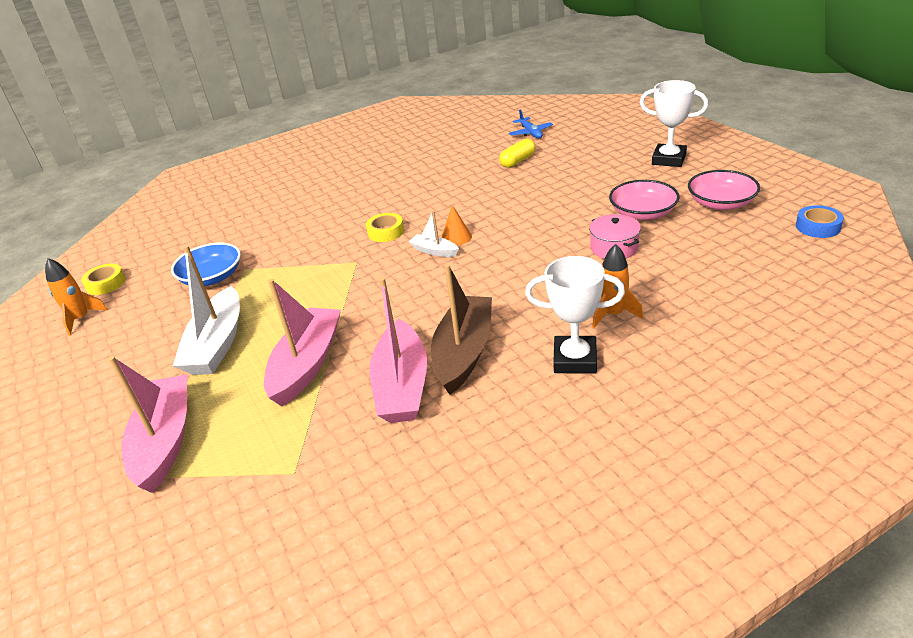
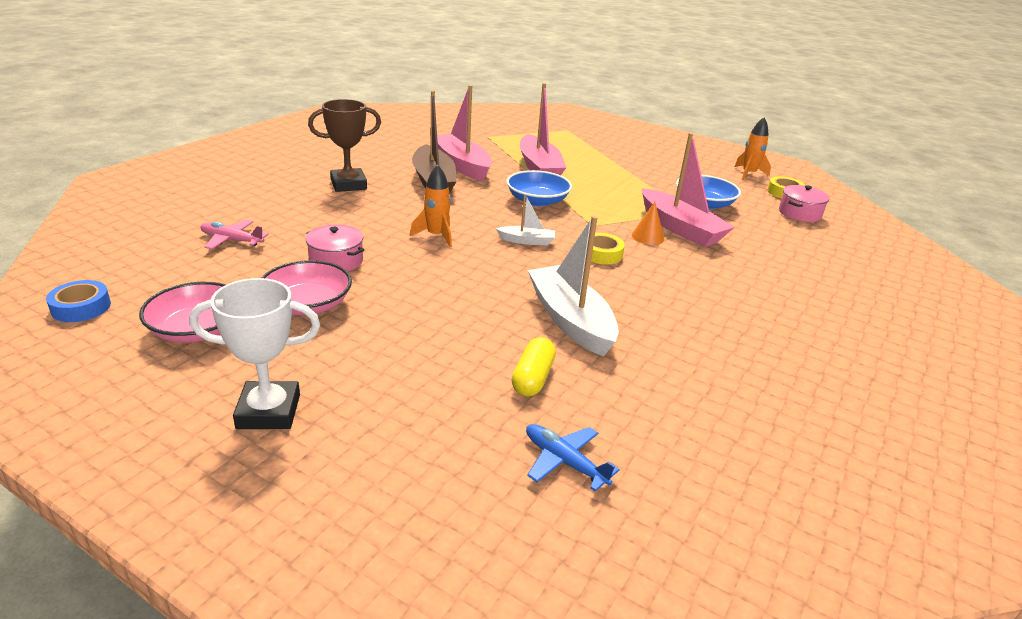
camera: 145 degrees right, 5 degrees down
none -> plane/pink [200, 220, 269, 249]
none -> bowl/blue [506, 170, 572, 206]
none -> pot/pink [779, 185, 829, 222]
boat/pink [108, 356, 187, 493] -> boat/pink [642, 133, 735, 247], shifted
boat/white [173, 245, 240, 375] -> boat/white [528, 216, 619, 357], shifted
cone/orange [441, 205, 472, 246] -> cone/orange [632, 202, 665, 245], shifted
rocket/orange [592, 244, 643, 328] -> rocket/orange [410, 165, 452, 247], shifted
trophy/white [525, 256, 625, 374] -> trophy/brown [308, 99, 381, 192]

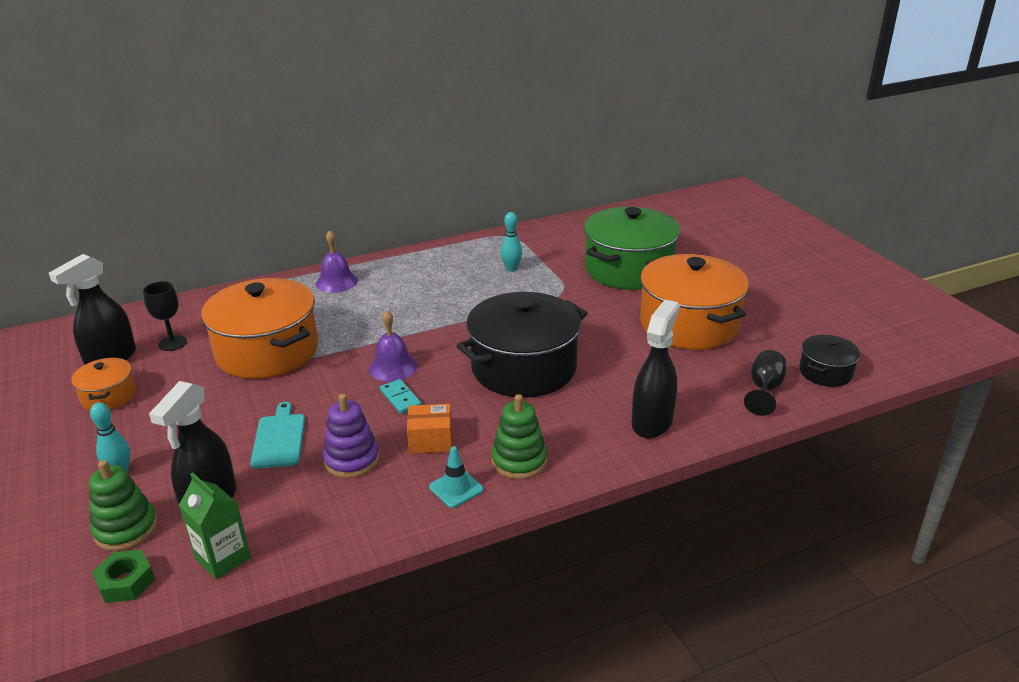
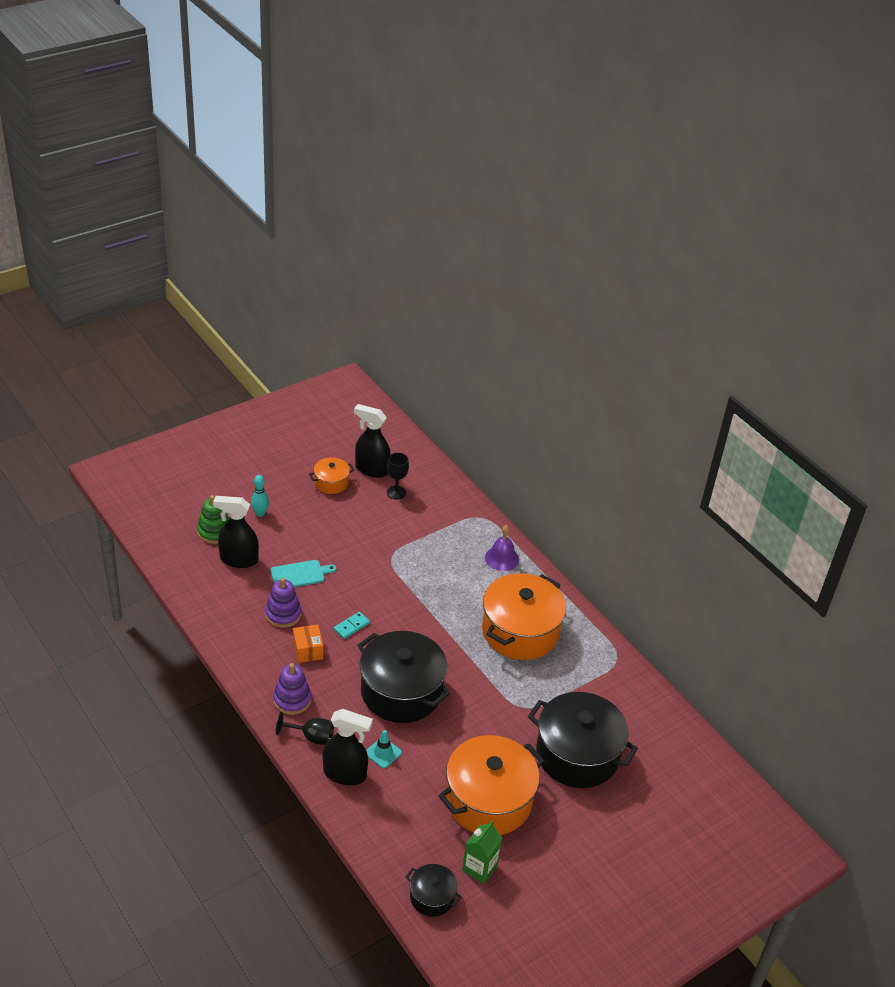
camera: 75 degrees right, 10 degrees up
nut/green [92, 549, 155, 603] -> none
bell/purple [369, 310, 417, 382] -> none
bowling pin/turquoise [500, 212, 522, 272] -> none
carton/green [179, 472, 251, 580] -> carton/green [462, 821, 502, 884], shifted
pot/orange [201, 278, 318, 379] -> pot/orange [482, 573, 566, 660], shifted
traffic cone/turquoise [429, 446, 483, 508] -> traffic cone/turquoise [366, 730, 402, 768], shifted
goblet/black [744, 350, 787, 416] -> goblet/black [276, 712, 334, 745], shifted
stacking toy/green [491, 394, 547, 479] -> stacking toy/purple [273, 663, 311, 715]
pot/green [584, 207, 680, 290] -> pot/black [528, 692, 638, 788]

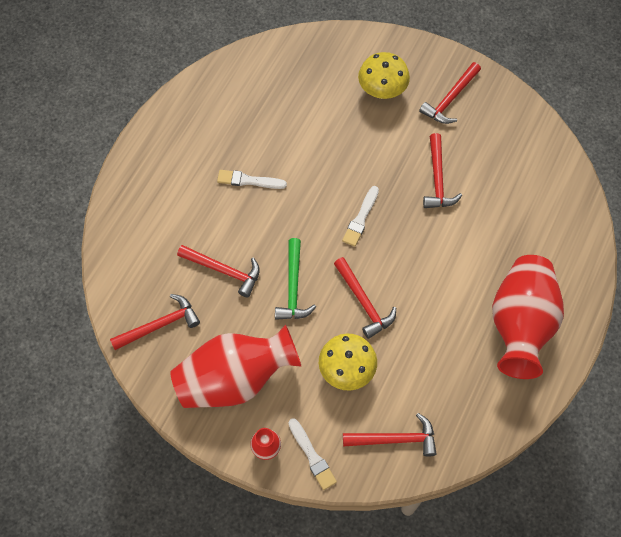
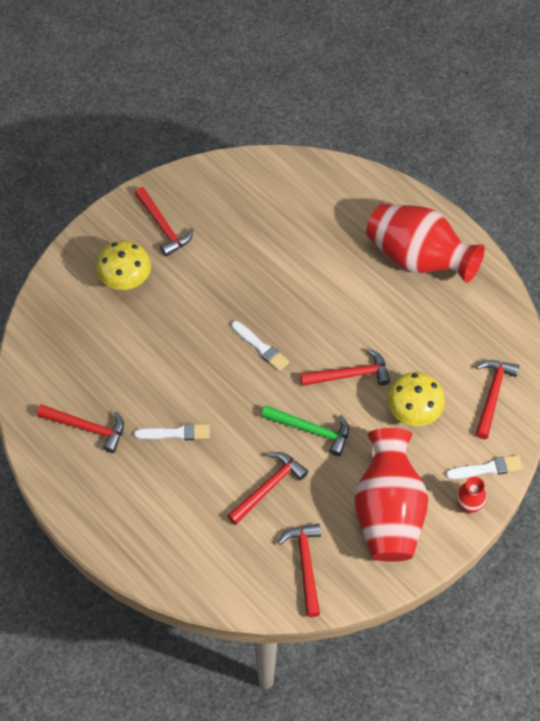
camera: 70 degrees left, 5 degrees down
hammer/red [423, 133, 462, 208] -> hammer/red [37, 404, 124, 453], shifted
brush/white [217, 170, 287, 189] -> brush/white [134, 424, 210, 440], 120 degrees counterclockwise

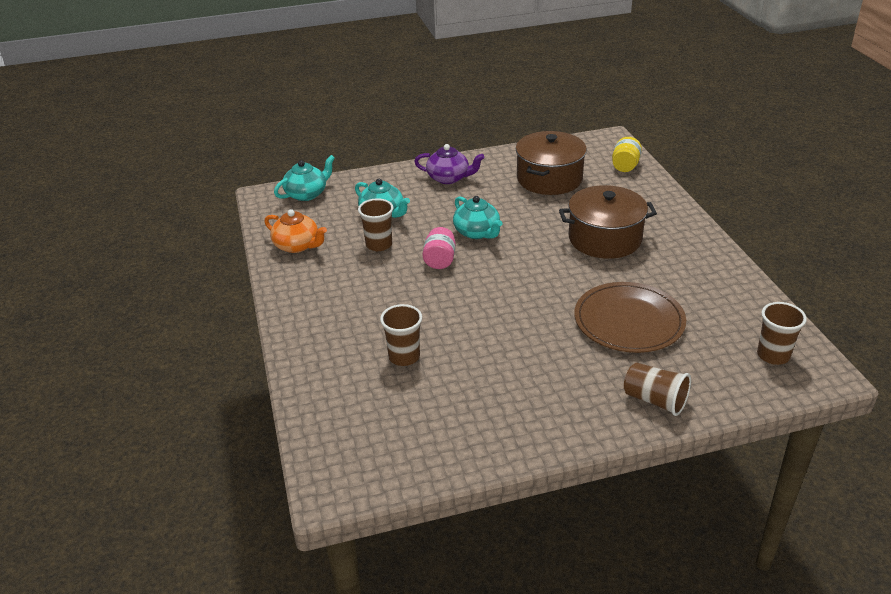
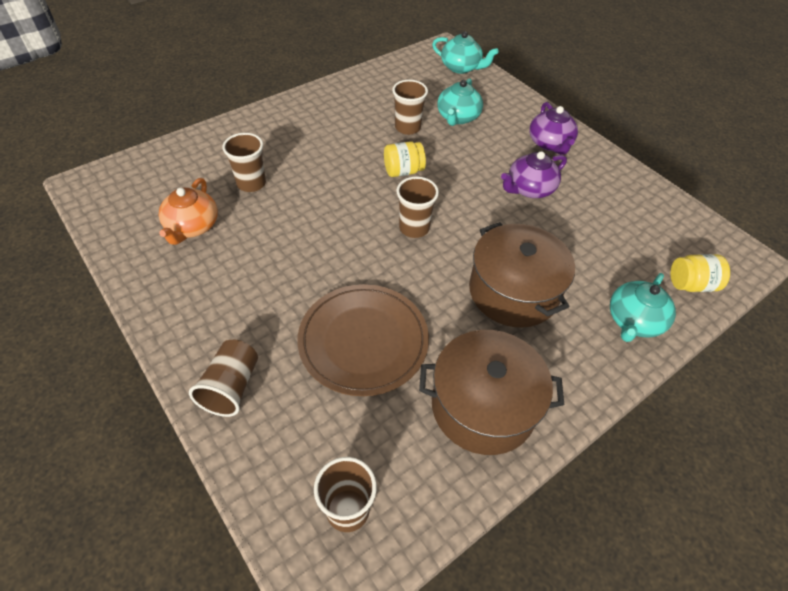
camera: 65 degrees right, 15 degrees up
none -> cup/brown [396, 177, 439, 238]
none -> teapot/purple [501, 151, 567, 198]
teapot/orange [264, 209, 327, 253] -> teapot/orange [159, 178, 218, 245], shifted
teapot/turquoise [453, 196, 503, 239] -> teapot/turquoise [610, 273, 676, 342], shifted
pot/brown [516, 131, 587, 195] -> pot/brown [419, 330, 564, 455], shifted
jar/pink [422, 227, 456, 269] -> jar/yellow [384, 141, 426, 177]

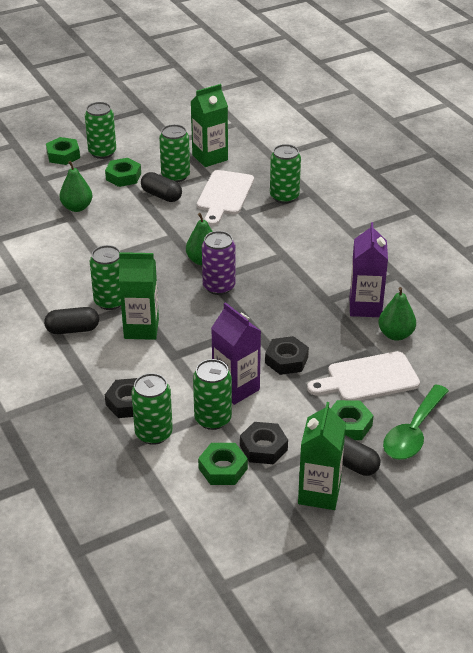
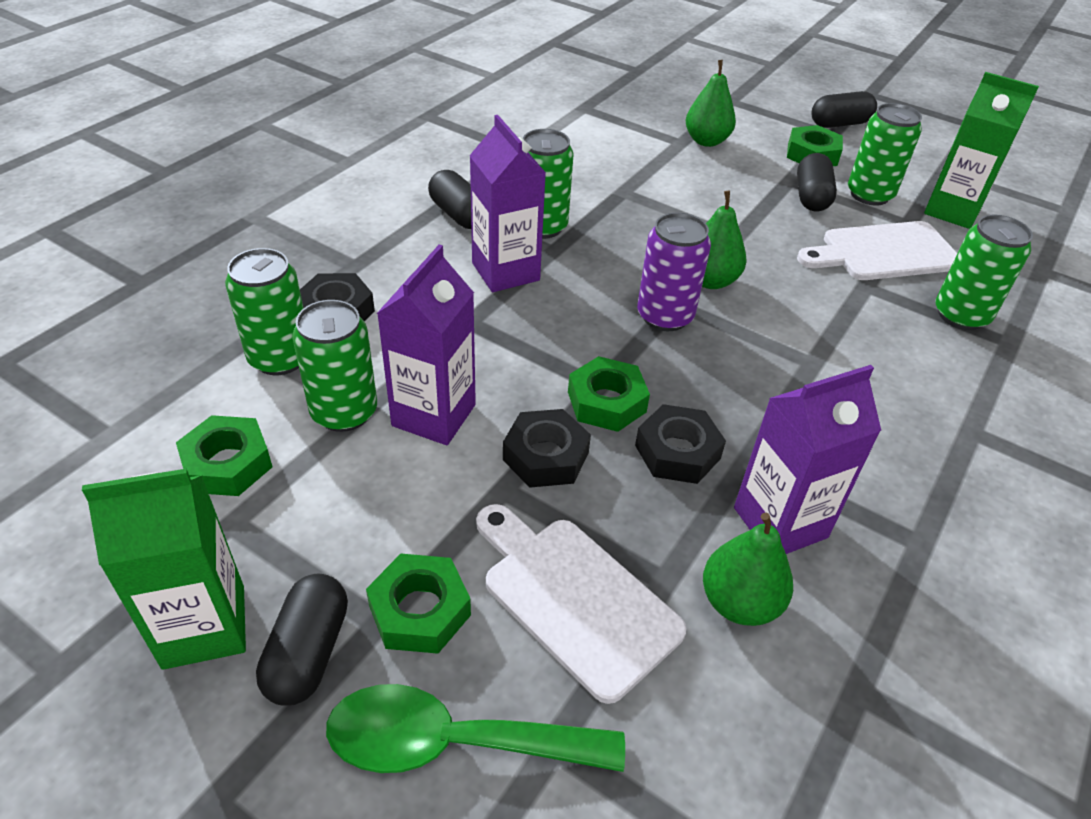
camera: 60 degrees right, 5 degrees up
nut/green [46, 137, 80, 165] -> nut/green [568, 356, 650, 432], shifted
nut/black [240, 422, 288, 464] -> nut/black [635, 404, 726, 484], shifted
can/green [85, 102, 116, 159] -> capsule/black [812, 91, 877, 128]
carton/green [119, 252, 159, 340] -> carton/purple [469, 115, 546, 292]

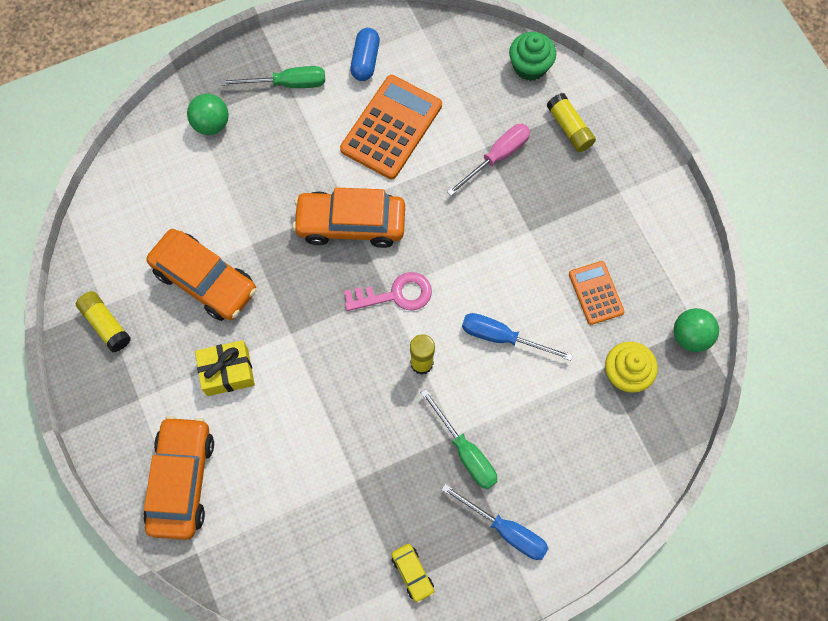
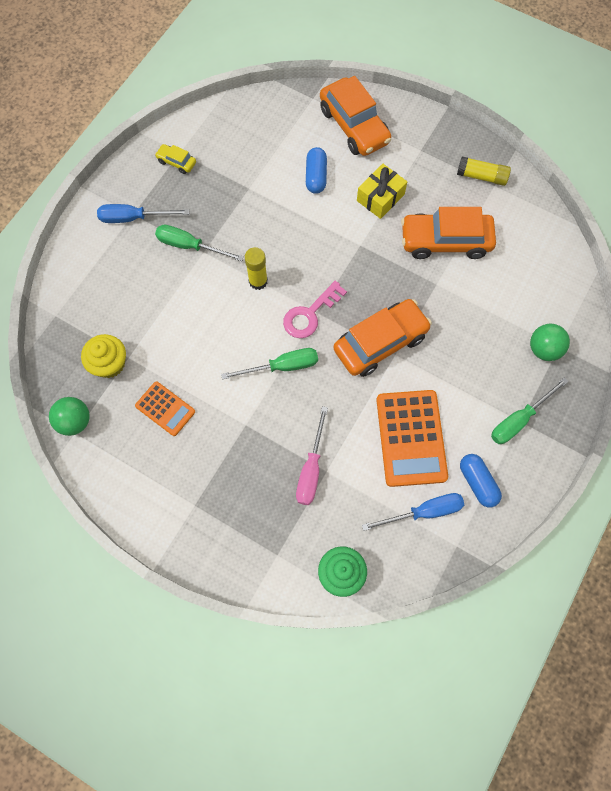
camera: 145 degrees right, 0 degrees up
glue stick/yellow [546, 93, 596, 152] -> none
none -> screwdriver/green [221, 348, 318, 379]
none -> capsule/blue [306, 147, 327, 194]
screwdriver/blue [462, 313, 573, 361] -> screwdriver/blue [362, 493, 464, 531], shifted

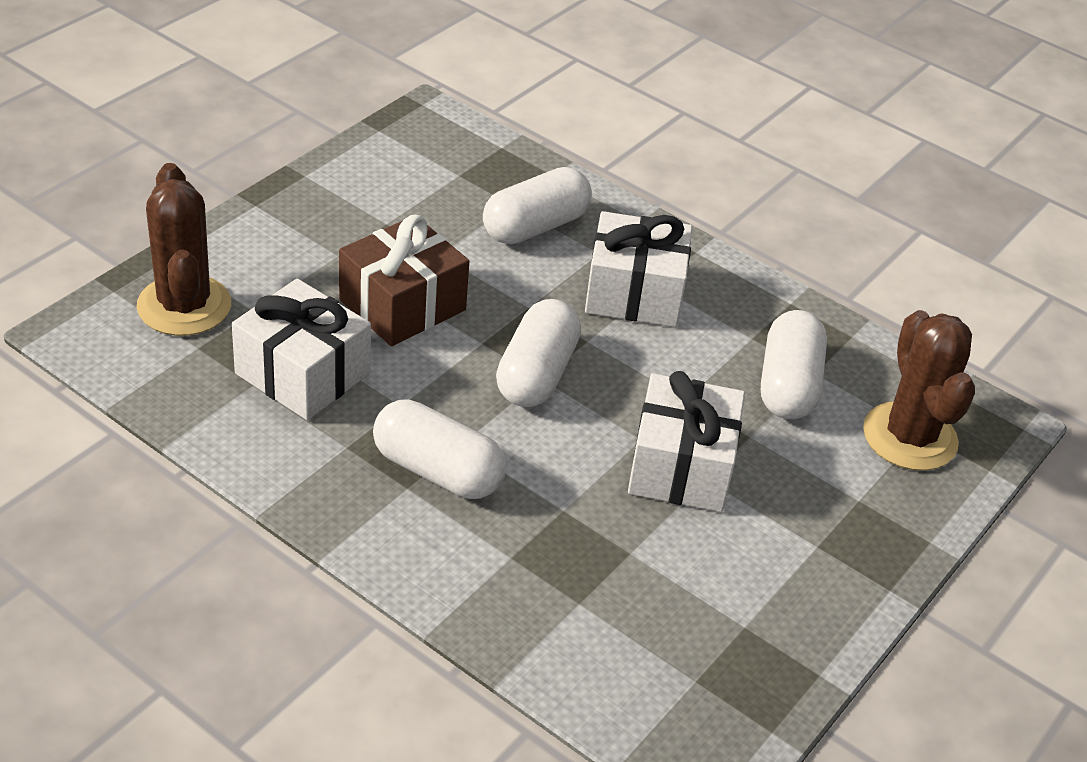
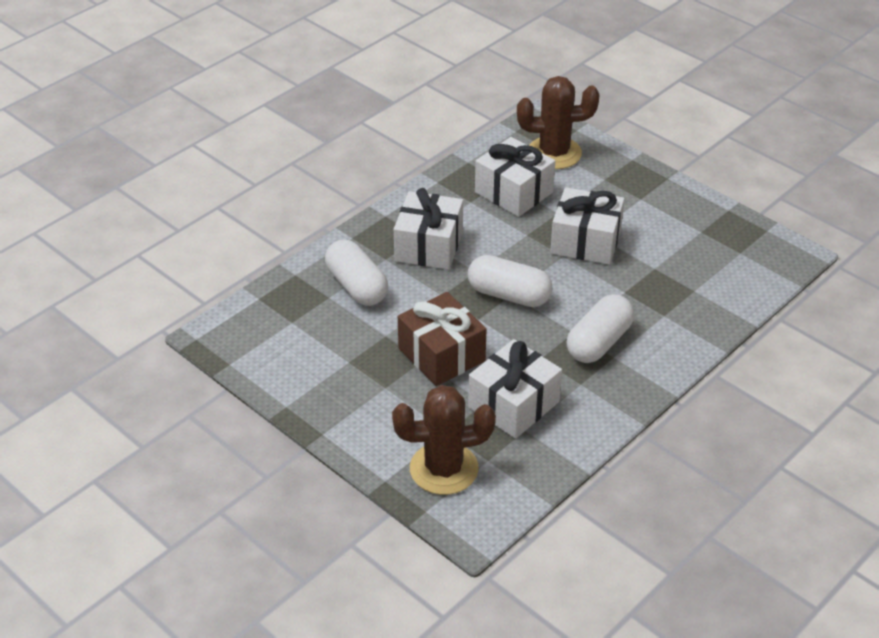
camera: 80 degrees left, 0 degrees up
capsule/white [761, 310, 827, 419] -> gift/white [475, 137, 555, 217]

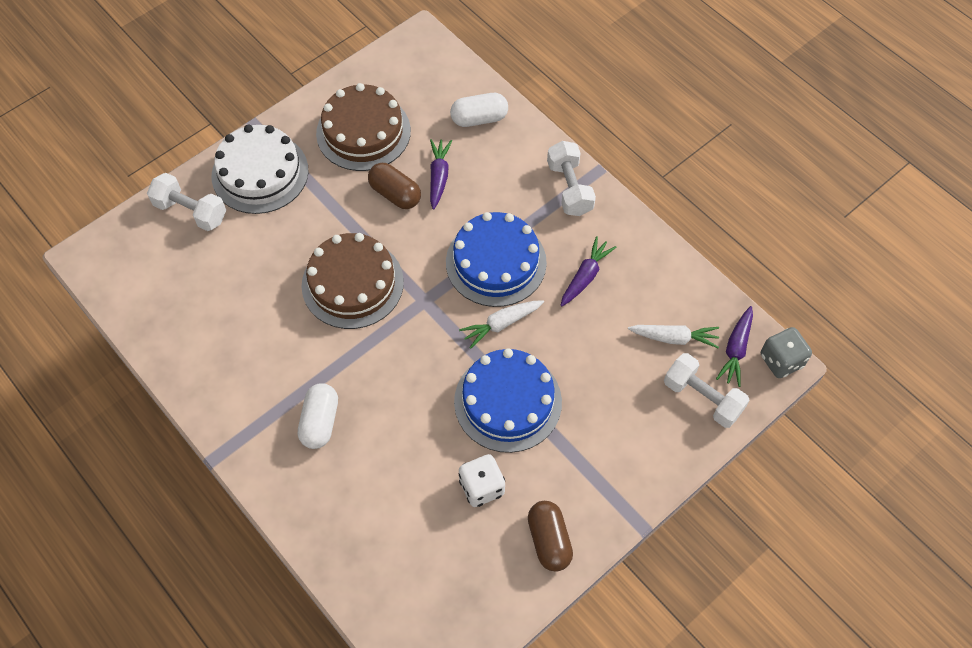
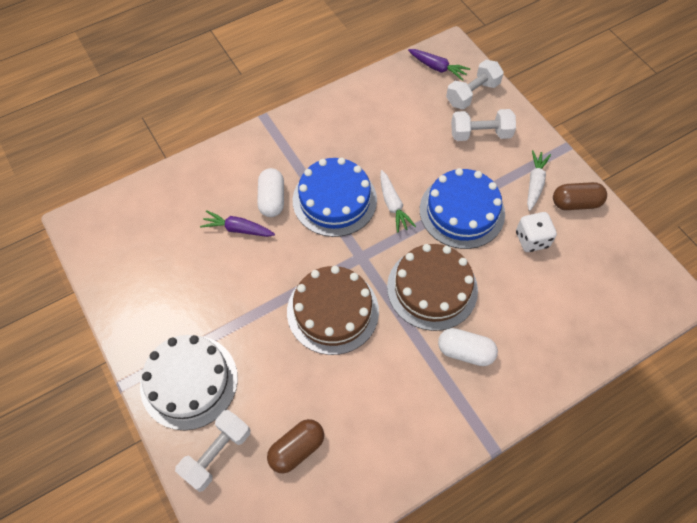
camera: 80 degrees left, 0 degrees up
carrot/purple [560, 236, 617, 306] -> none
dice/grey [761, 327, 812, 378] -> none
cake/brown [316, 83, 411, 171] -> cake/brown [387, 244, 478, 331], shifted
capsule/brown [368, 163, 421, 209] -> capsule/brown [267, 419, 324, 474], shifted
capsule/white [450, 93, 508, 127] -> capsule/white [257, 168, 284, 217], shifted
dumbbell/white [547, 141, 596, 216] -> dumbbell/white [451, 109, 516, 141], shifted
carrot/white [628, 325, 719, 349] -> carrot/white [527, 150, 551, 211], shifted

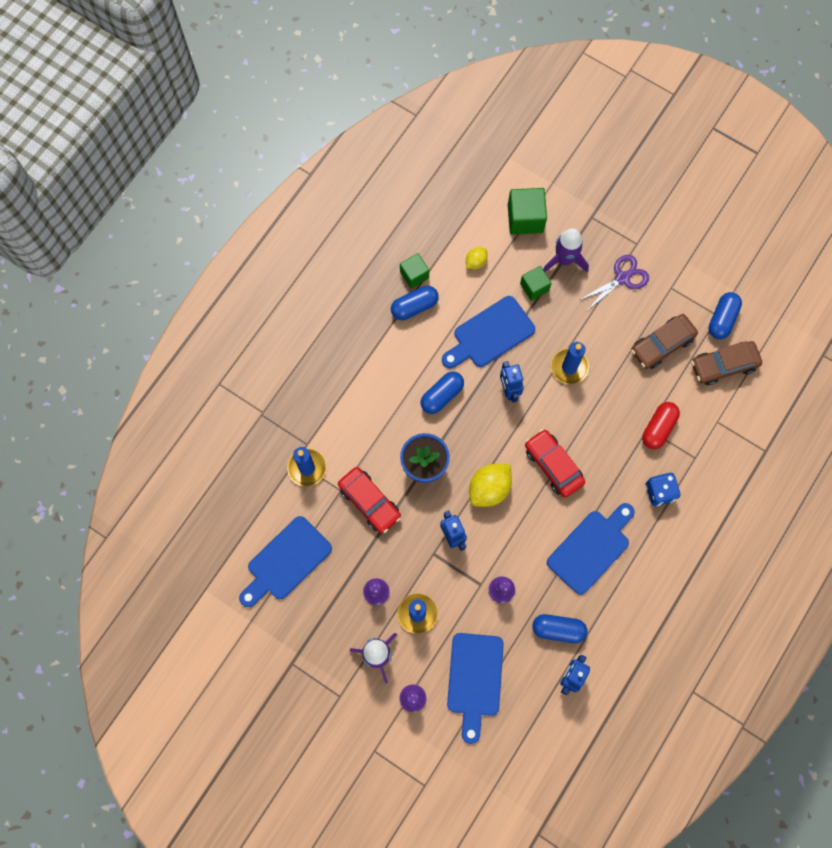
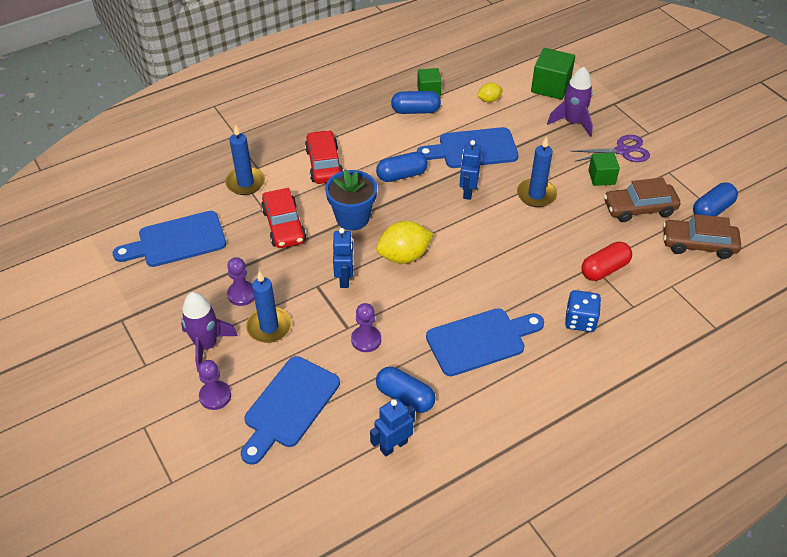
camera: 25 degrees right, 25 degrees down
cube/green [520, 266, 552, 301] -> cube/green [588, 153, 620, 186], shifted
car/red [525, 429, 585, 497] -> car/red [305, 130, 343, 184], shifted

